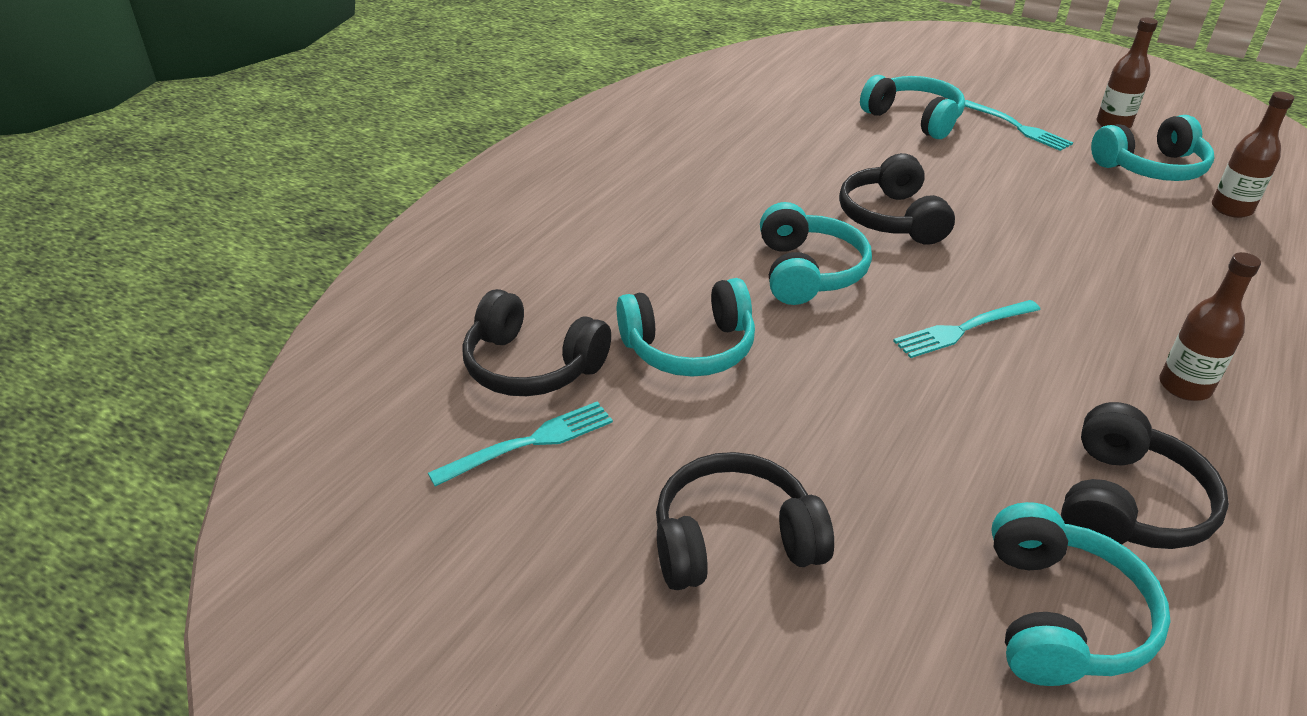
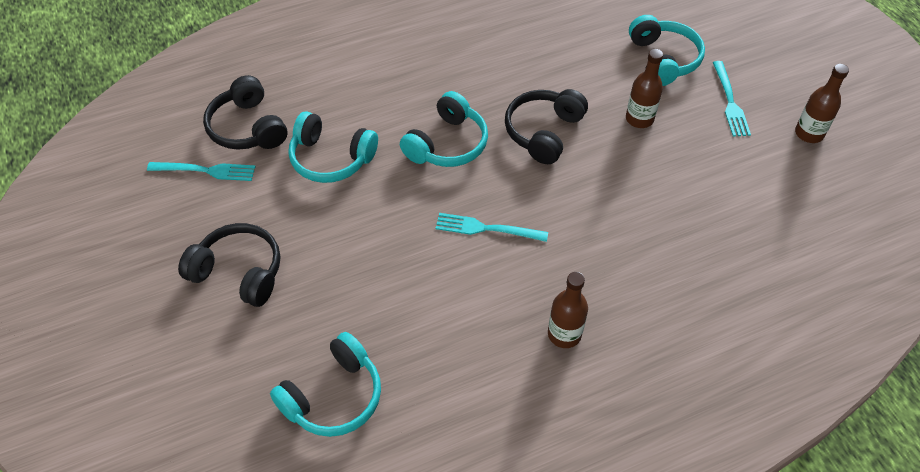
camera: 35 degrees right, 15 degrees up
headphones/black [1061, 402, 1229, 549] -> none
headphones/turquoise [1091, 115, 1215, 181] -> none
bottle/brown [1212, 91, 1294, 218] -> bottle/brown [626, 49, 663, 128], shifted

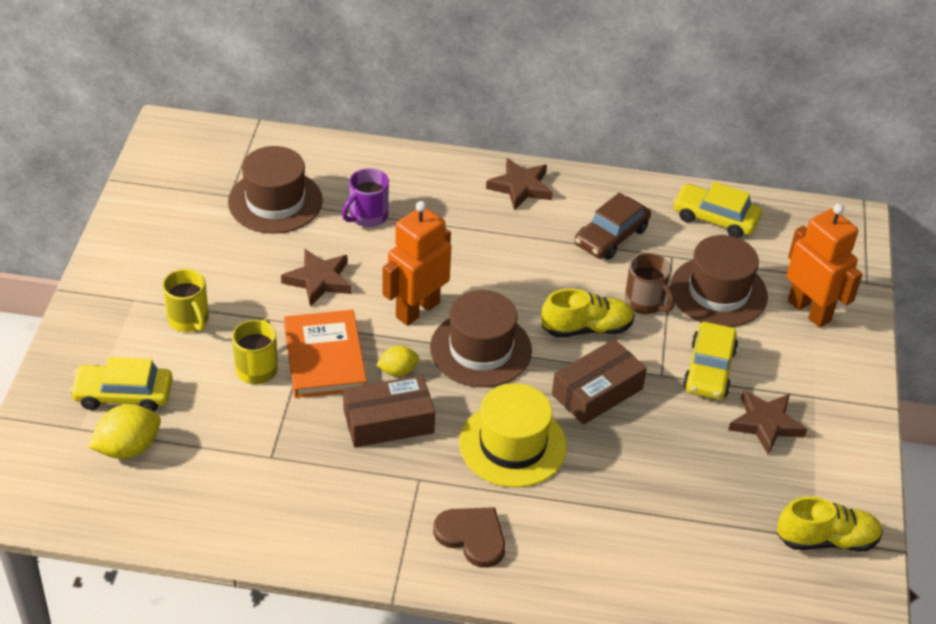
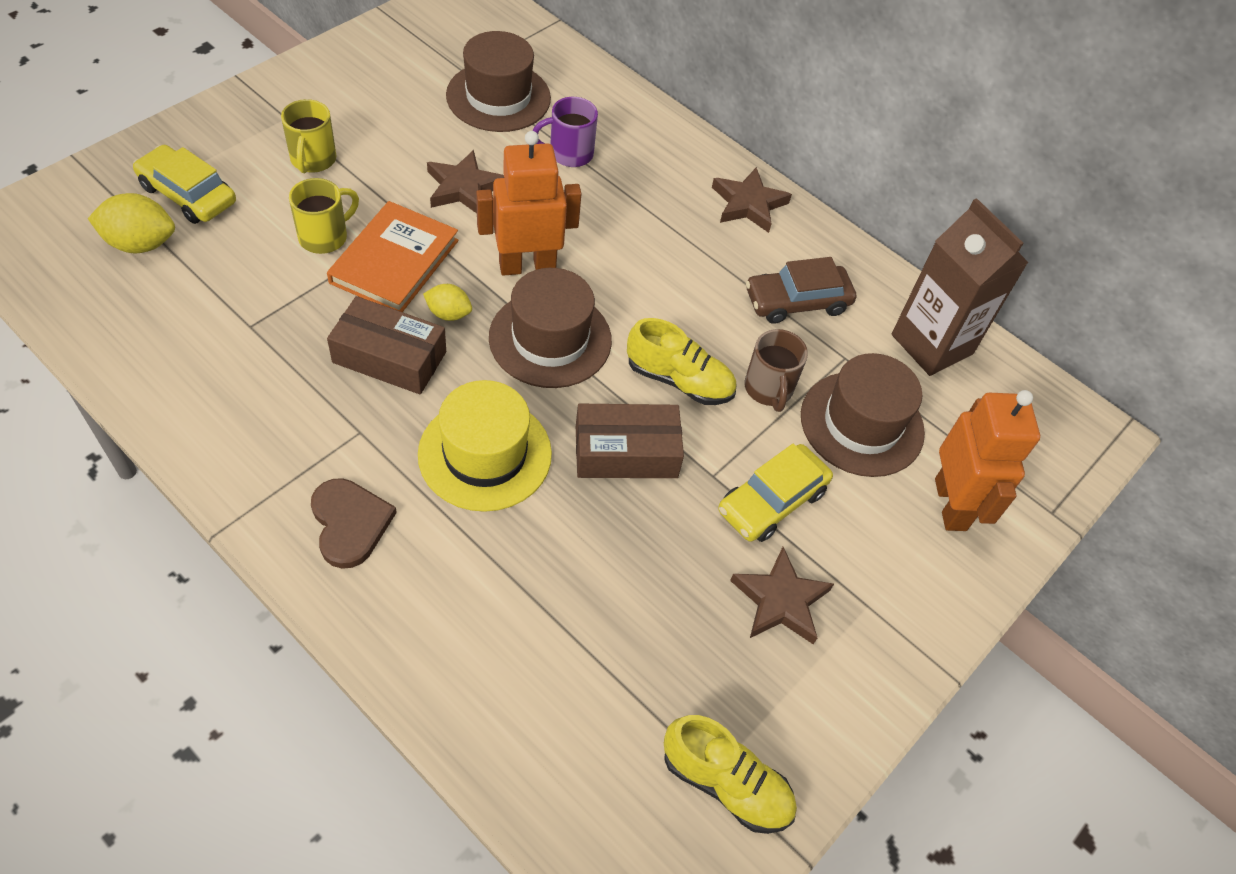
camera: 30 degrees right, 10 degrees up
car/yellow [673, 182, 762, 238] -> carton/brown [892, 198, 1029, 376]

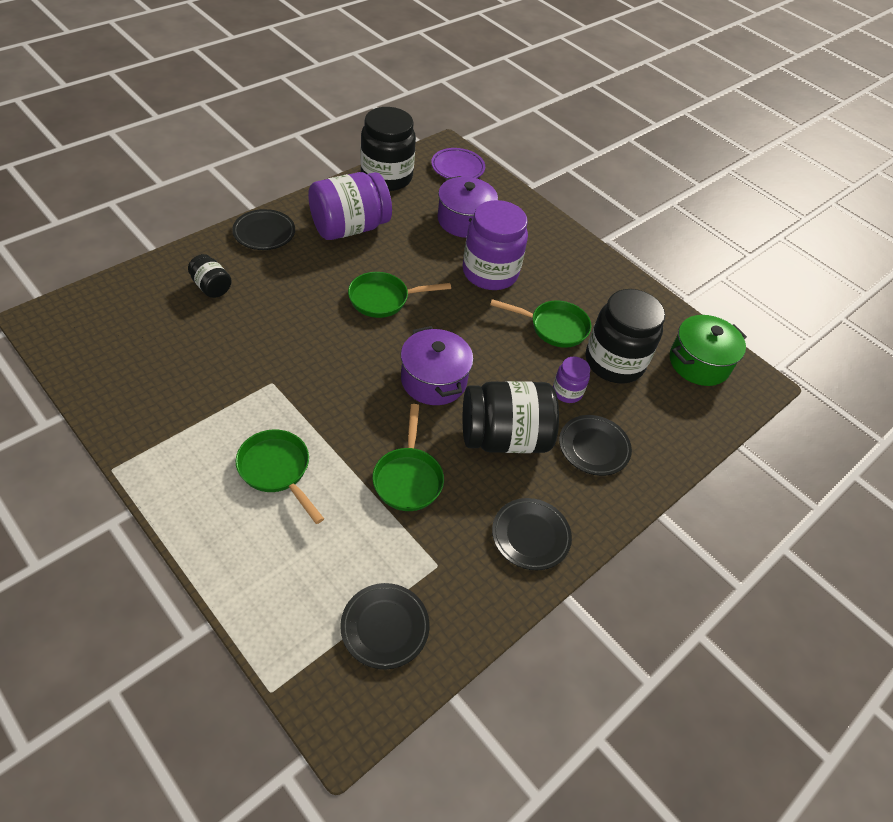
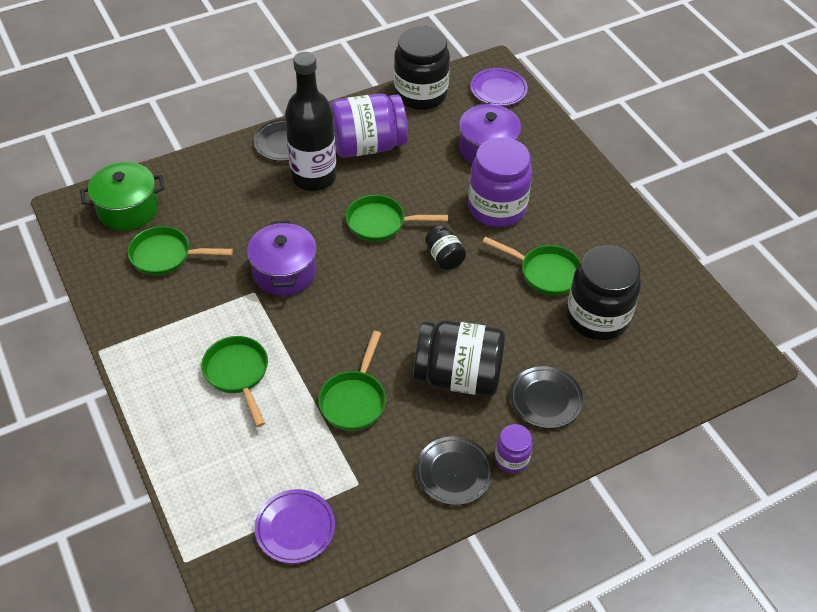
camera: 20 degrees right, 0 degrees up
none -> pan/green [128, 226, 233, 276]
none -> bottle/black [285, 52, 337, 191]
jar/black [188, 254, 232, 298] -> jar/black [425, 226, 466, 270], shifted
pot/purple [401, 326, 473, 405] -> pot/purple [247, 220, 317, 296], shifted
jar/purple [553, 357, 590, 403] -> jar/purple [495, 424, 533, 473], shifted
pot/green [670, 315, 747, 386] -> pot/green [80, 162, 165, 230], shifted
plate/black [340, 583, 430, 669] -> plate/purple [255, 489, 335, 564]

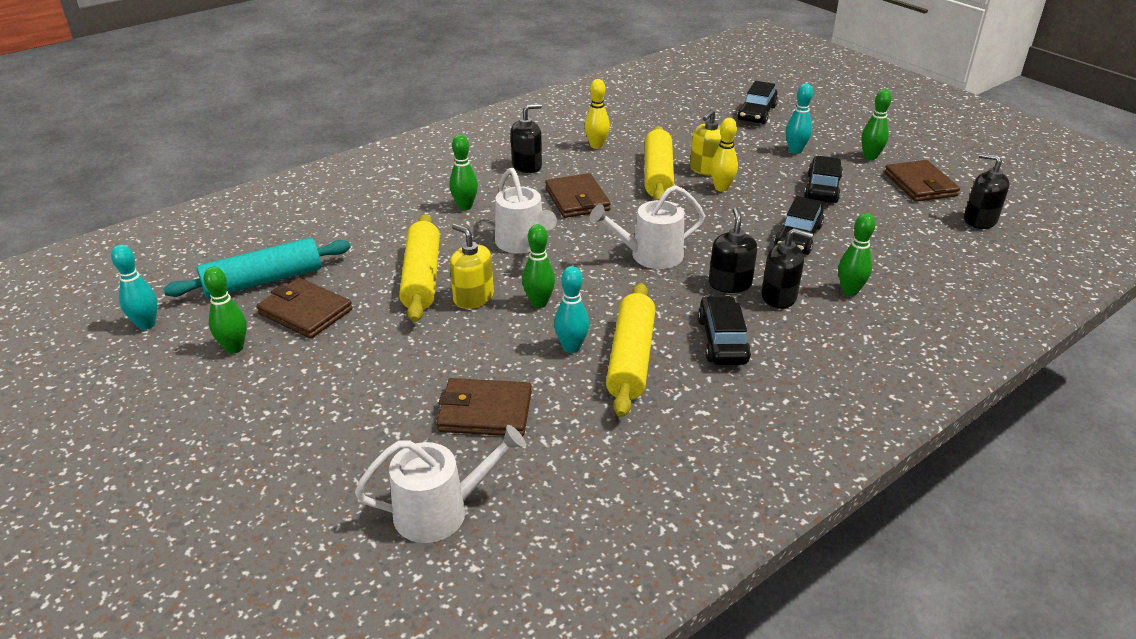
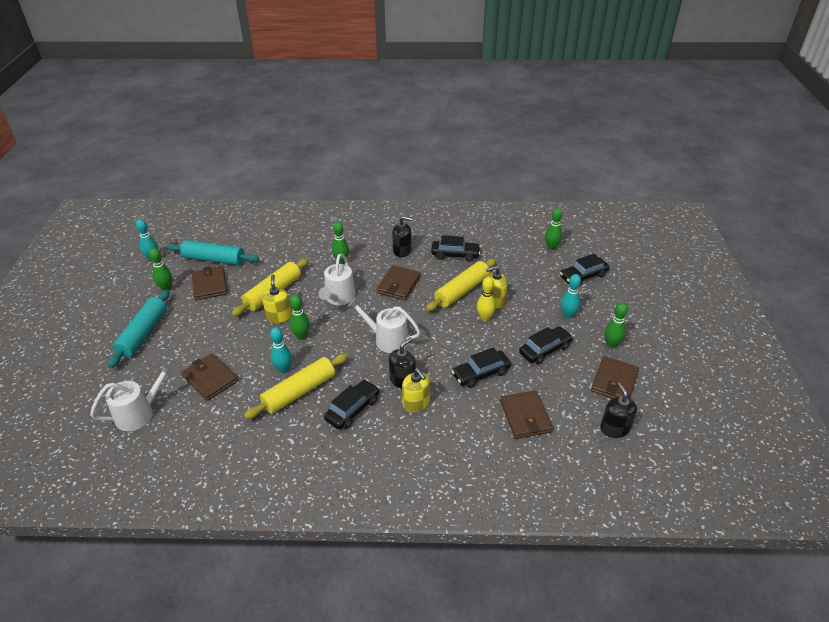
camera: 40 degrees right, 5 degrees up
none -> rolling pin/turquoise [108, 290, 170, 368]
none -> wallet/brown [500, 391, 553, 439]
bowling pin/green [838, 213, 875, 296] -> bowling pin/green [545, 208, 562, 250], shifted
bowling pin/yellow [585, 79, 610, 149] -> car/black [431, 235, 481, 262]
soap dispenser/black [761, 228, 813, 309] -> soap dispenser/yellow [402, 368, 430, 413]
watering can/white [355, 425, 526, 543] -> watering can/white [90, 362, 174, 431], 60 degrees counterclockwise

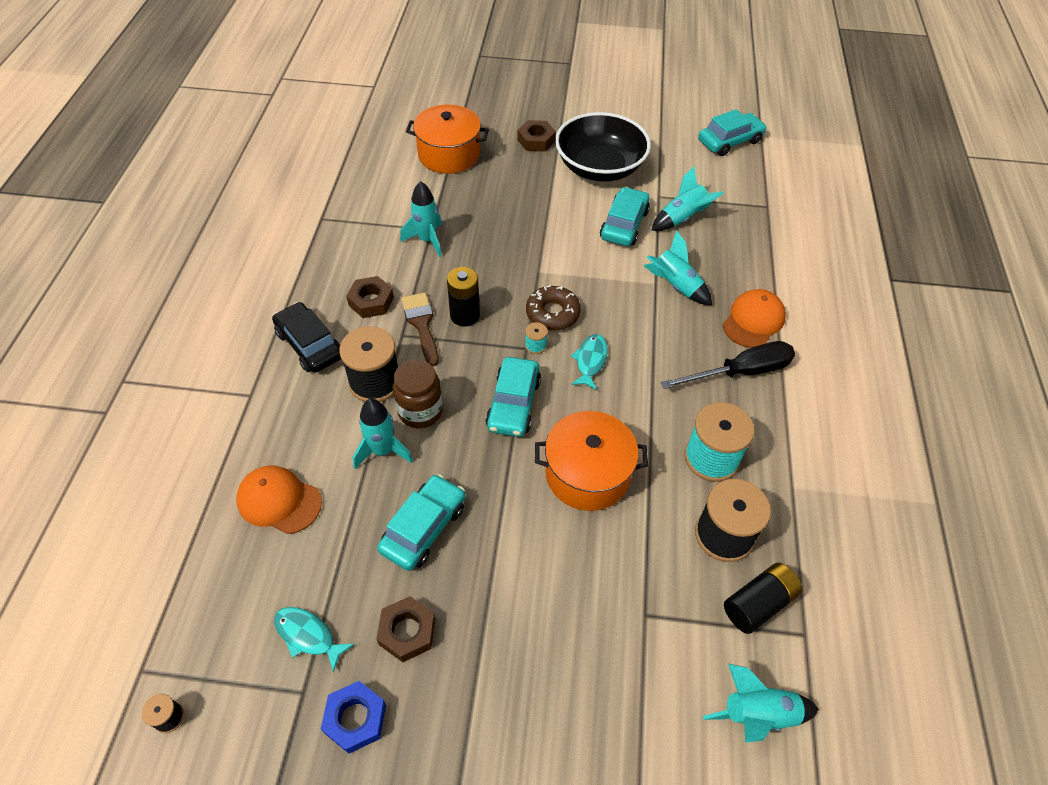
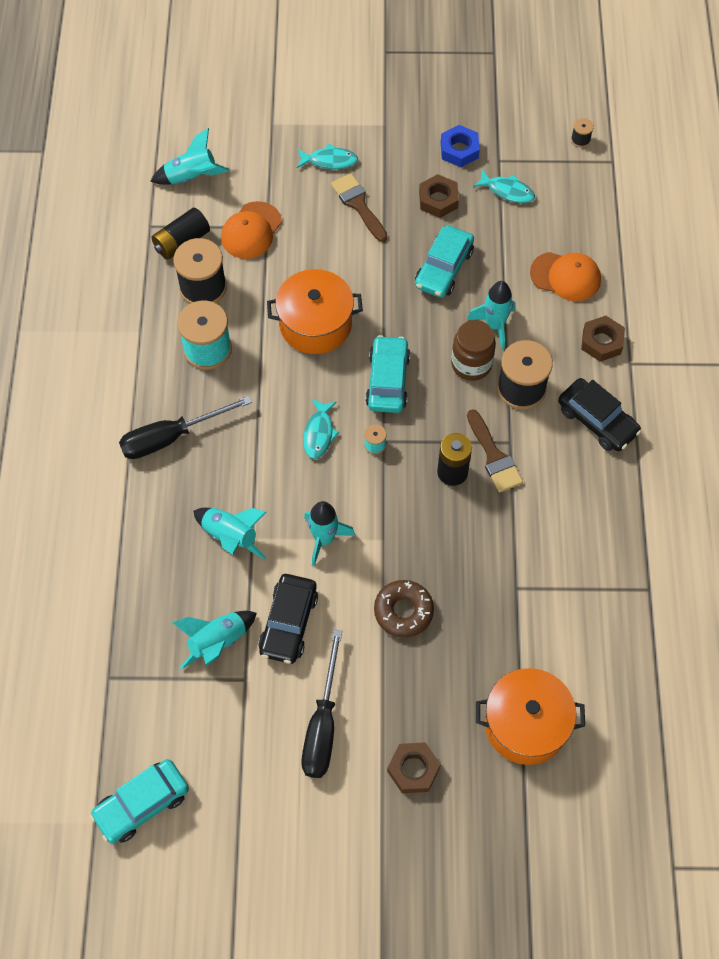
camera: 175 degrees right, 10 degrees up
none -> fish/turquoise [297, 144, 358, 169]
none -> brush/brown [331, 173, 387, 242]
nut/brown [346, 276, 394, 318] -> nut/brown [581, 316, 625, 362], shifted
rocket/turquoise [400, 181, 442, 257] -> rocket/turquoise [304, 501, 355, 566], shifted
donut/brown [526, 285, 581, 331] -> donut/brown [374, 580, 434, 638], shifted
cap/orange [723, 289, 786, 348] -> cap/orange [221, 201, 282, 259], shifted
bowl/black [555, 112, 651, 182] -> screwdriver/black [302, 630, 342, 778]
car/turquoise [600, 187, 650, 246] -> car/black [259, 574, 318, 664]

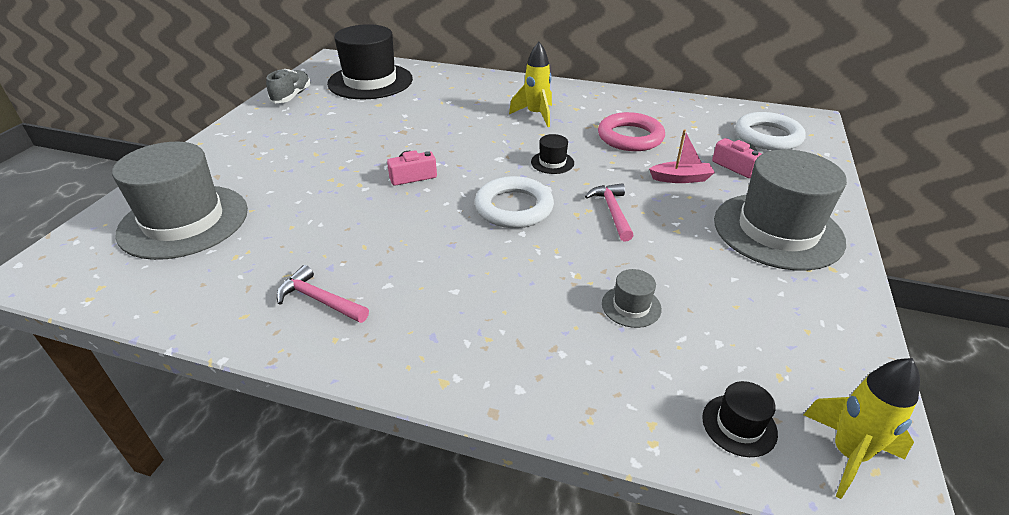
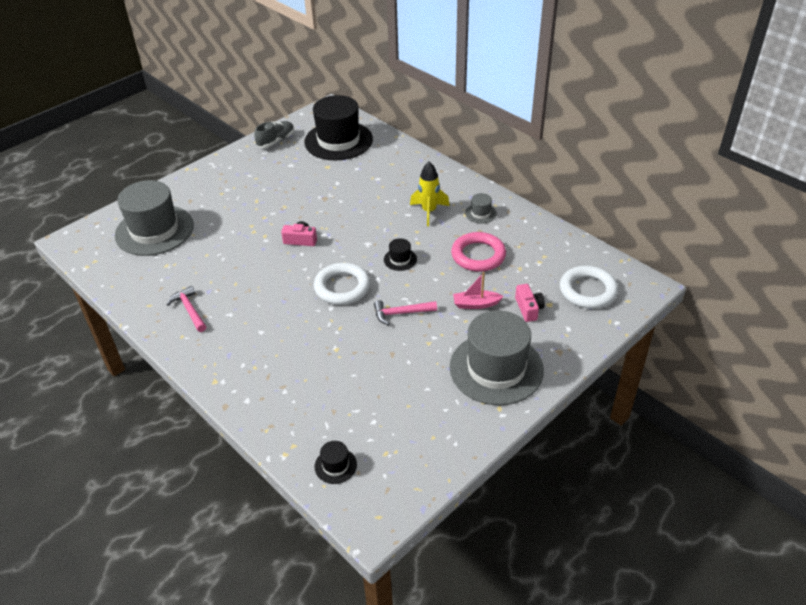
camera: 30 degrees right, 5 degrees up
rocket/yellow [803, 358, 920, 499] -> none
hat/grey [602, 269, 662, 328] -> hat/grey [465, 193, 497, 224], shifted
hammer/pink [585, 183, 634, 241] -> hammer/pink [374, 300, 437, 325], 120 degrees counterclockwise
boat/pink [649, 129, 715, 183] -> boat/pink [453, 272, 504, 309], 150 degrees clockwise

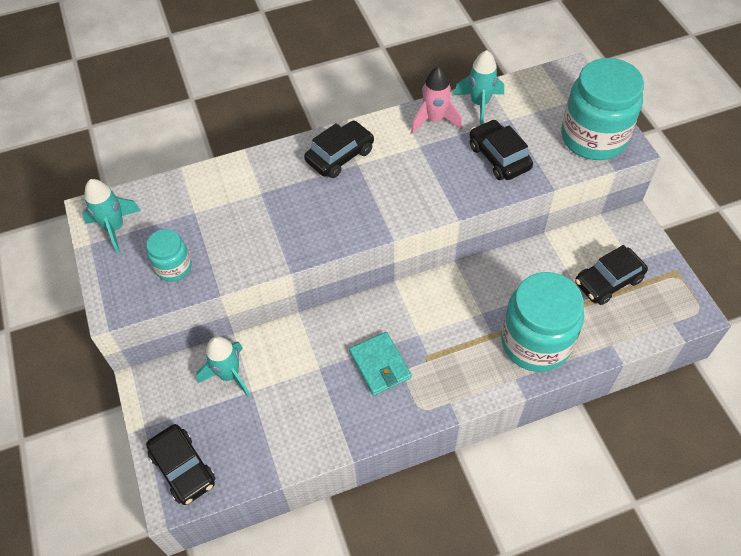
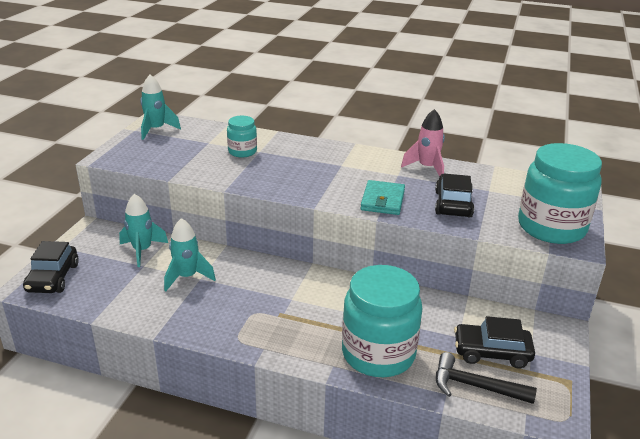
camera: 35 degrees right, 25 degrees down
car/black [304, 121, 374, 178] -> none
none -> hammer/black [436, 352, 537, 404]
jar/turquoise [146, 229, 192, 282] -> jar/turquoise [227, 116, 257, 157], shifted
wallet/turquoise [349, 332, 411, 396] -> wallet/turquoise [360, 180, 405, 215], shifted
rocket/turquoise [454, 50, 504, 125] -> rocket/turquoise [164, 218, 216, 291], shifted

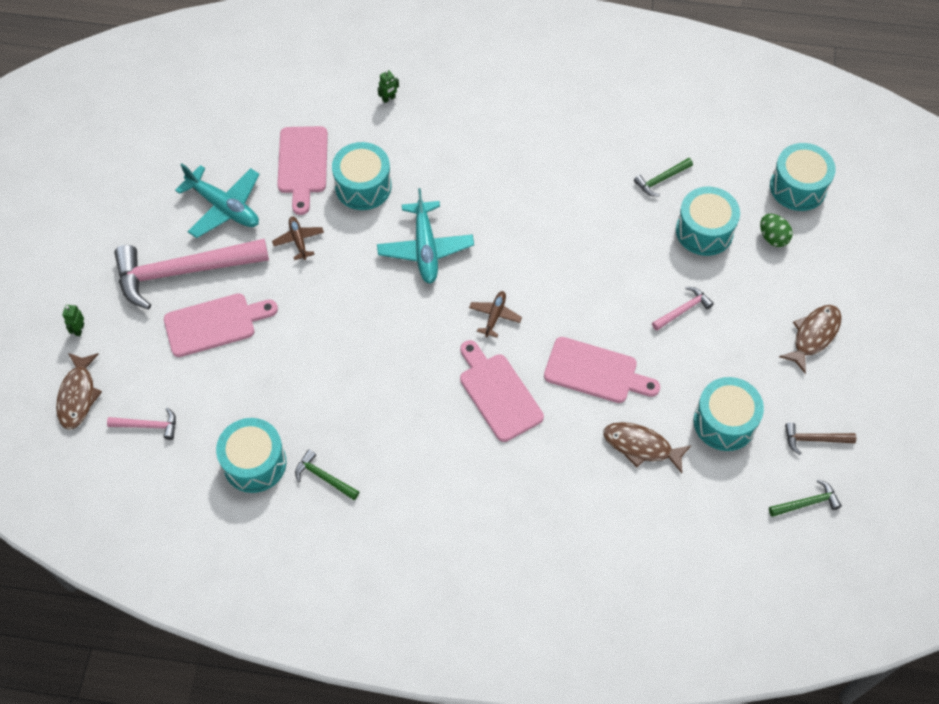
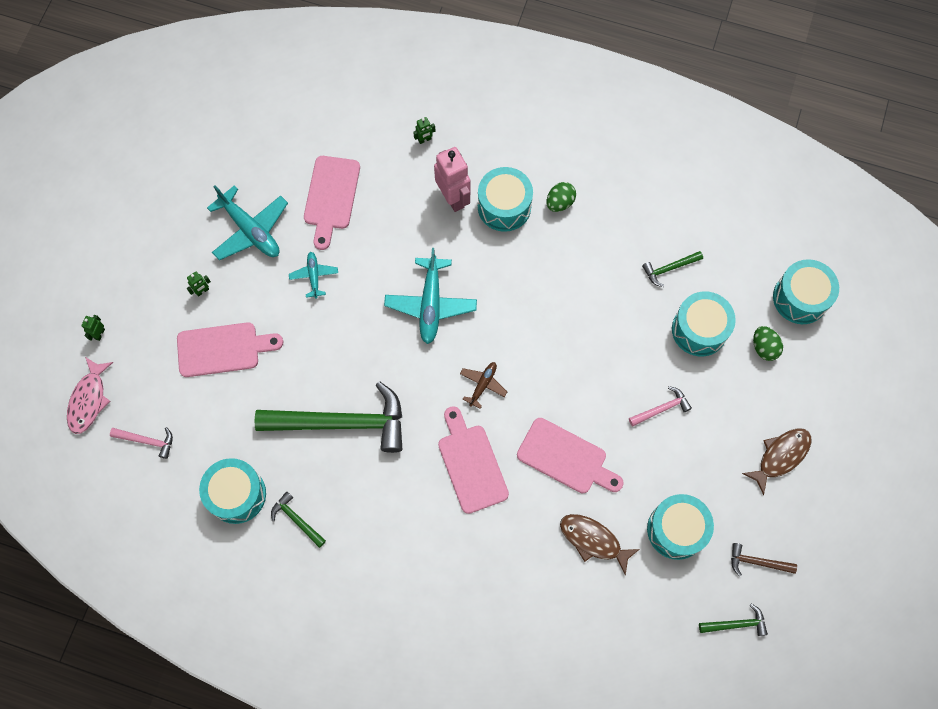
camera: 10 degrees right, 10 degrees up
none -> hammer/green [255, 381, 402, 453]
none -> robot/pink [434, 147, 470, 212]
none -> egg/green [546, 182, 576, 212]
drum/turquoise [332, 142, 392, 210] -> drum/turquoise [478, 167, 533, 232], shifted
hammer/pink [114, 239, 269, 310] -> robot/green [187, 272, 211, 297]
fish/brown [56, 353, 102, 430] -> fish/pink [67, 357, 113, 434]
plane/brown [272, 216, 324, 260] -> plane/turquoise [289, 252, 338, 299]

